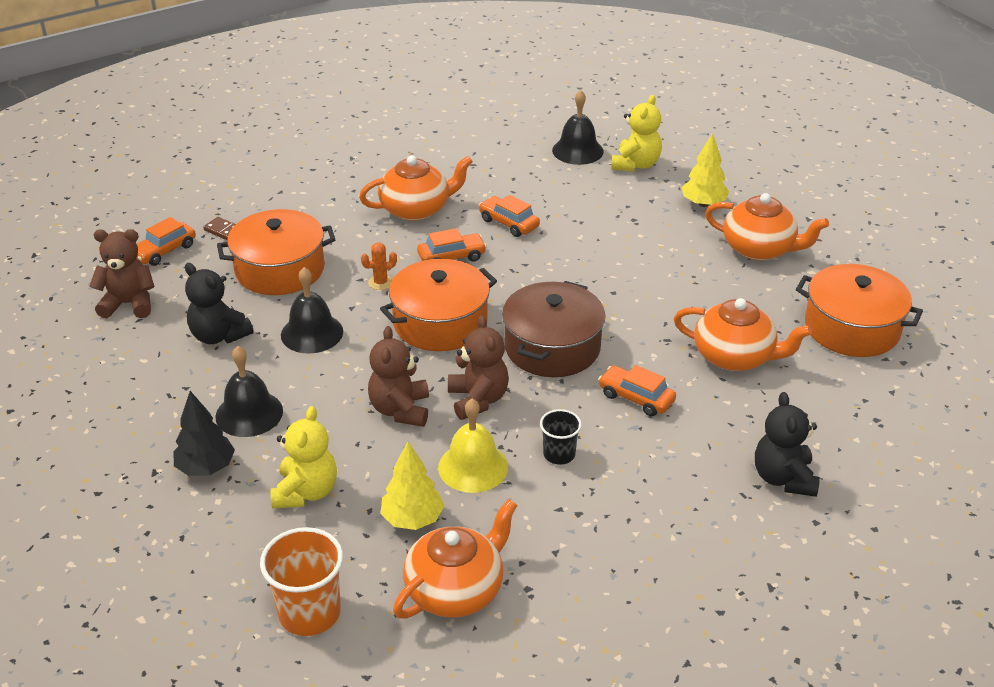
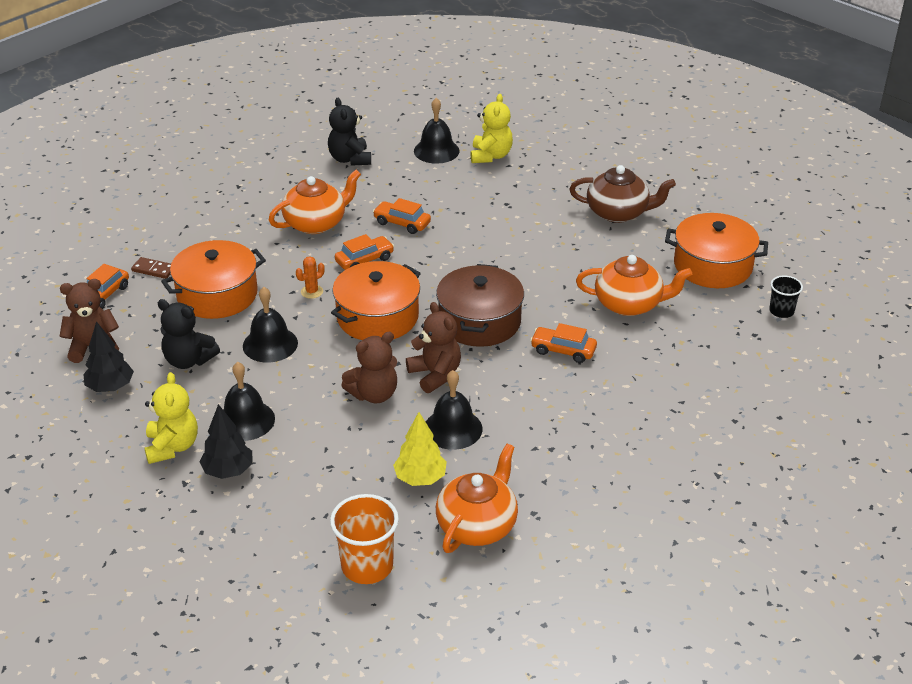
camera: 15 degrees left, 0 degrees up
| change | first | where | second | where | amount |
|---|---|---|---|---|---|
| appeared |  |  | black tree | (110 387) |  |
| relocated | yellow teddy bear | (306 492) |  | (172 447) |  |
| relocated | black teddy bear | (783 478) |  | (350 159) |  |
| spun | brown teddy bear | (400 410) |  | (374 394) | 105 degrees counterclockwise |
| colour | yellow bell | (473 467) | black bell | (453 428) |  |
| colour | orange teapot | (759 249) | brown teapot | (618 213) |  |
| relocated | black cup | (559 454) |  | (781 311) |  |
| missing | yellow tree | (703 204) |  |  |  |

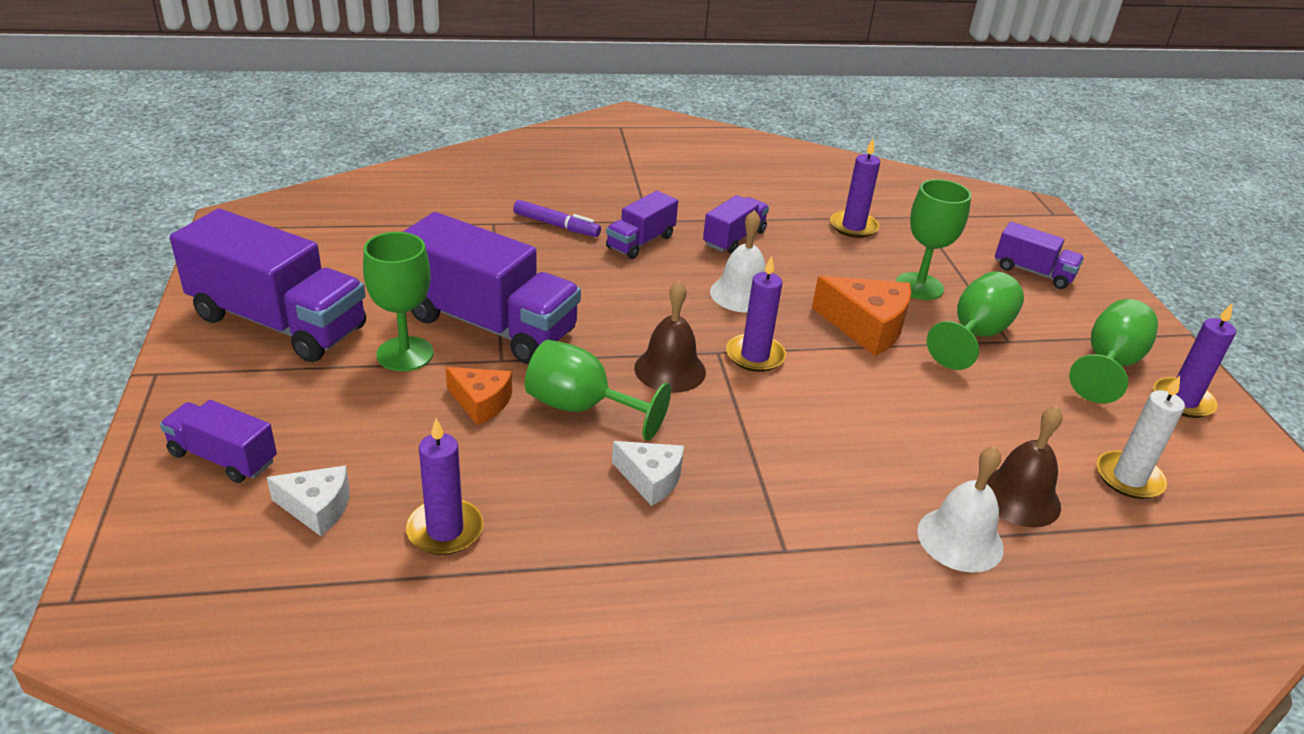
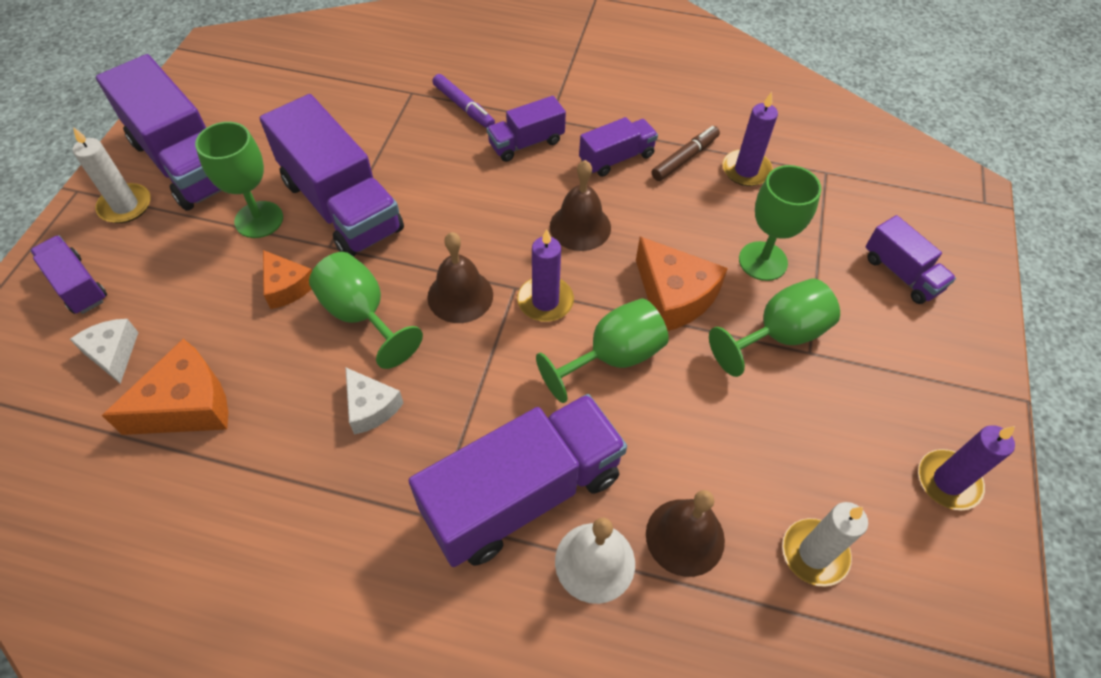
camera: 25 degrees right, 20 degrees up
| change | first | where | second | where | amount |
|---|---|---|---|---|---|
| spun | white cheese | (317 508) |  | (113 353) | 150 degrees counterclockwise |
| appeared |  |  | white candle | (125 206) |  |
| exchanged | purple candle | (445 530) | orange cheese | (187 405) |  |
| appeared |  |  | purple truck | (523 494) |  |
| relocated | green goblet | (1109 365) |  | (612 357) |  |
| colour | white bell | (742 294) | brown bell | (580 226) |  |
| appeared |  |  | brown marker | (685 158) |  |

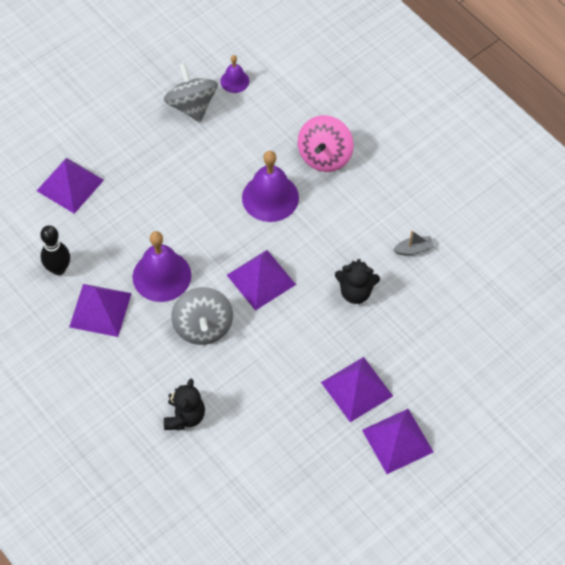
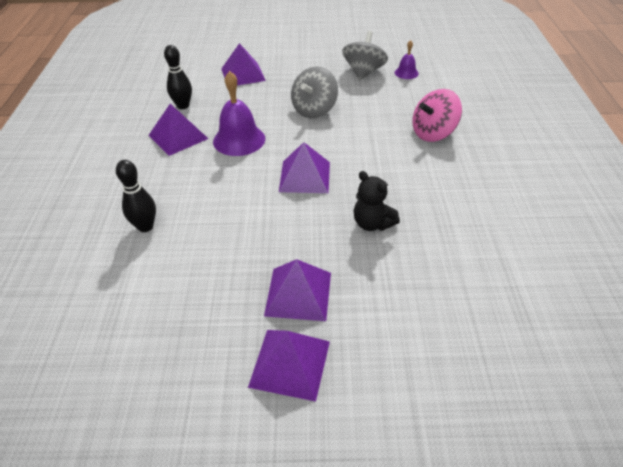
camera: 40 degrees right, 15 degrees down
| change | first | where | second | where | amount |
|---|---|---|---|---|---|
| exchanged | black teddy bear | (185 417) | black bowling pin | (145 227) |  |
| relocated | grey spinning top | (203 327) |  | (314 110) |  |
| missing | purple bell | (270 197) |  |  |  |
| missing | grey boat | (413 249) |  |  |  |

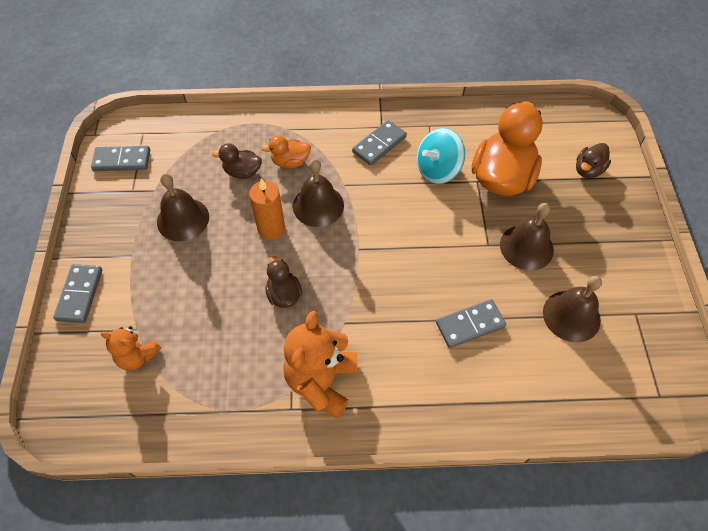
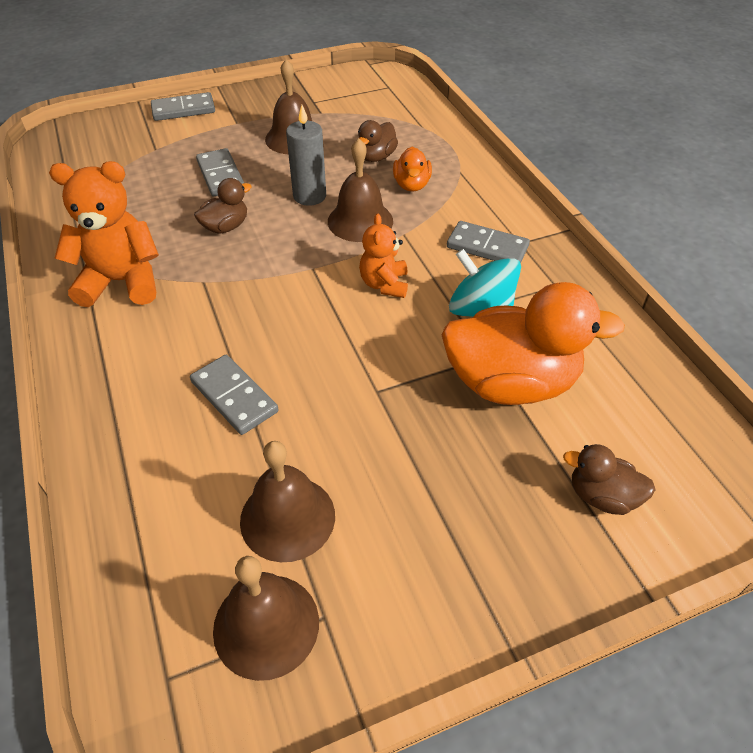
camera: 70 degrees right, 10 degrees down
| change | first | where | second | where | amount |
|---|---|---|---|---|---|
| relocated | grey domino | (122 160) |  | (220 175) |  |
| relocated | brown bell | (526 247) |  | (266 625) |  |
| colour | orange candle | (271 228) | grey candle | (309 196) |  |
| spun | brown duck | (242 172) |  | (376 157) | 135 degrees counterclockwise |
| relocated | orange teddy bear | (137 356) |  | (384 284) |  |
| spun | orange duck | (290 162) |  | (411 185) | 150 degrees counterclockwise |

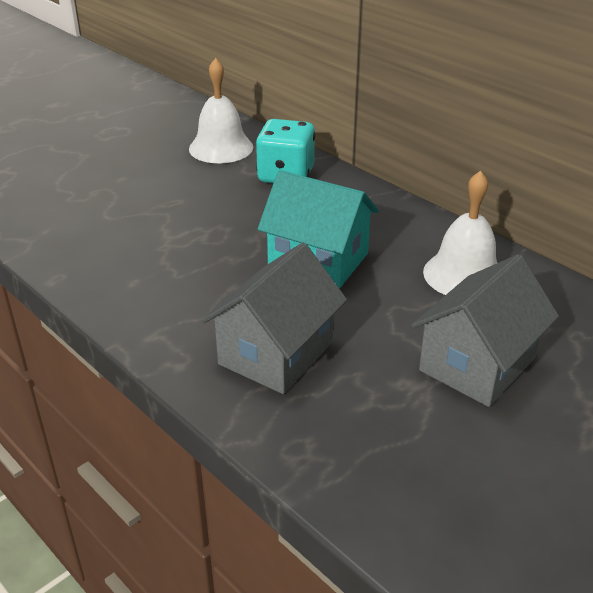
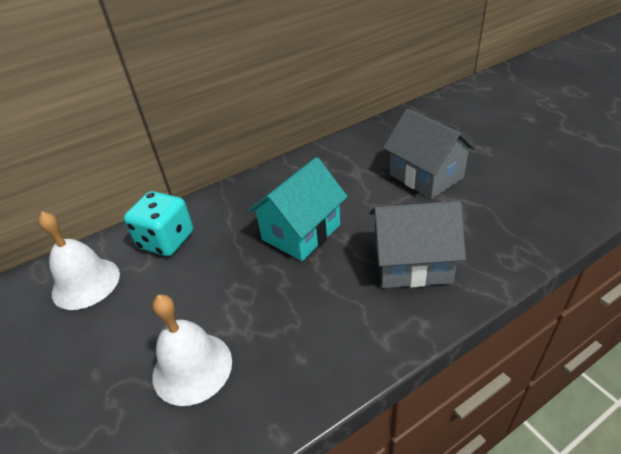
camera: 75 degrees left, 5 degrees up
| change | first | where | second | where | amount |
|---|---|---|---|---|---|
| relocated | white bell | (464 275) |  | (192 367) |  |
| spun | grey house | (276 353) |  | (411 264) | 45 degrees counterclockwise |

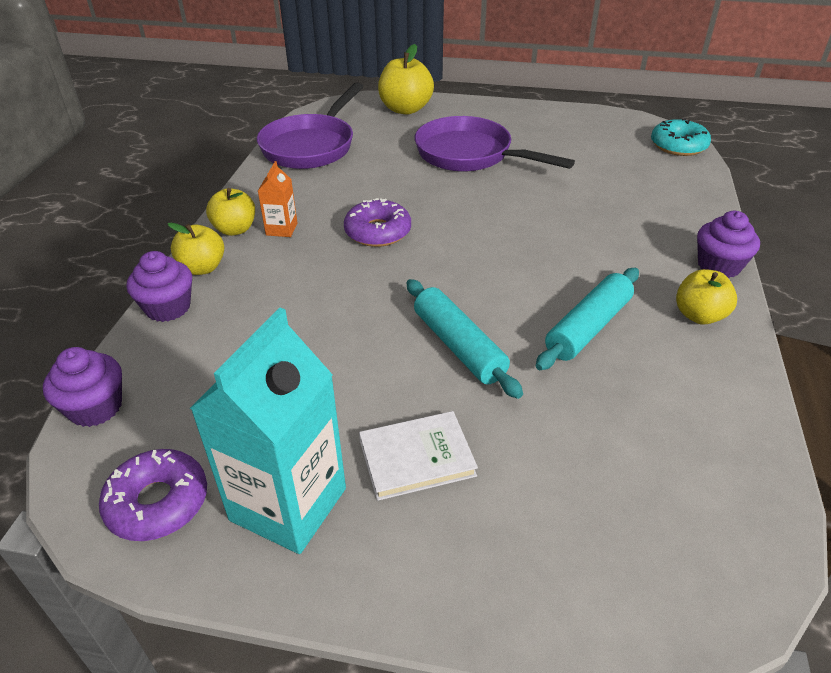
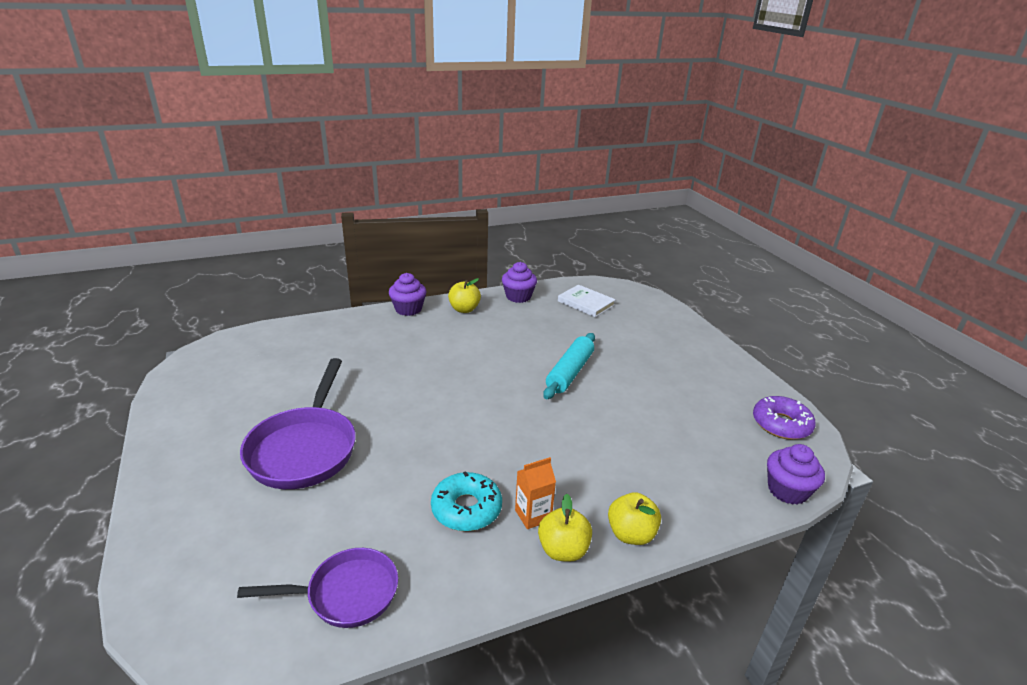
camera: 125 degrees left, 10 degrees down
| change | first | where | second | where | amount |
|---|---|---|---|---|---|
| size | purple pan | (311 146) |  | (346 594) | x0.64 |
| relocated | turquoise donut | (678 146) |  | (466 509) |  |
| relocated | purple cupcake | (168 307) |  | (518 297) |  |
| relocated | white book | (416 458) |  | (586 303) |  |
| missing | turquoise carton | (288 504) |  |  |  |
| missing | purple donut | (378 232) |  |  |  |
| missing | yellow apple | (405 109) |  |  |  |
| missing | turquoise rolling pin | (588 328) |  |  |  |

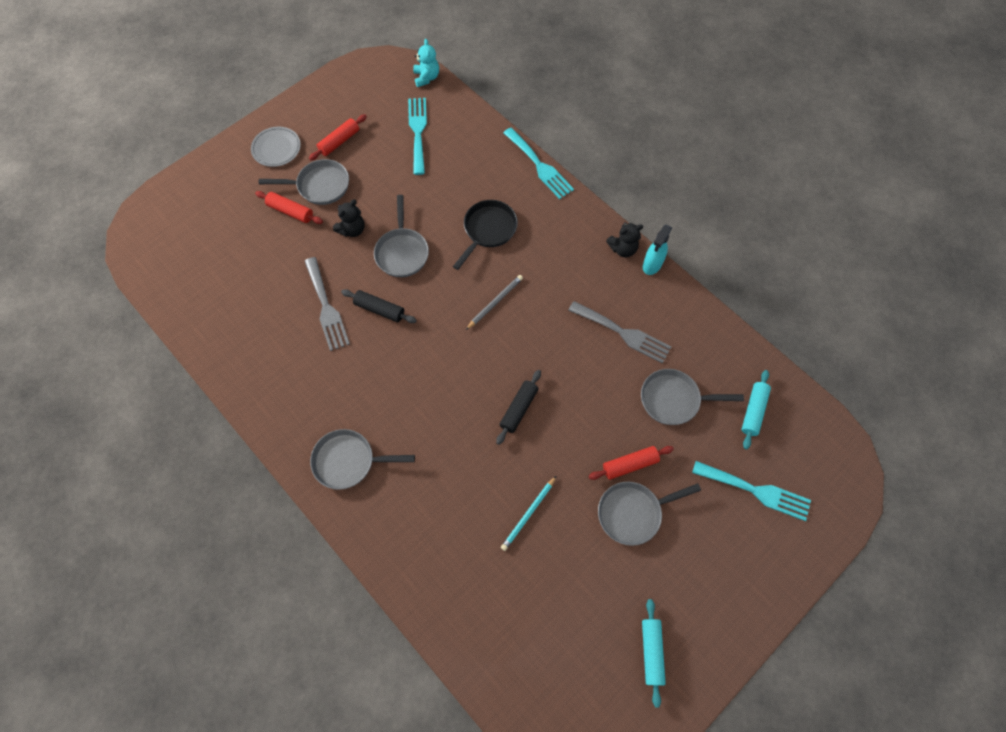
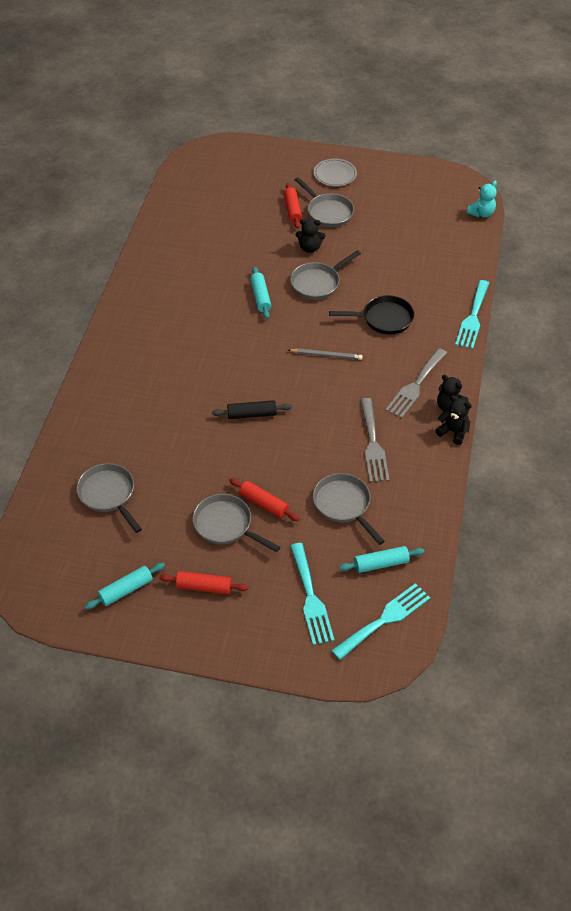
camera: 55 degrees right, 15 degrees down
| change | first | where | second | where | amount |
|---|---|---|---|---|---|
| relocated | grey pan | (348 461) |  | (108 494) |  |
| relocated | red rolling pin | (339 141) |  | (204 587) |  |
| colour | black rolling pin | (379 309) | turquoise rolling pin | (260 297) |  |
| relocated | turquoise fork | (418 132) |  | (384 619) |  |
| relocated | grey fork | (326 307) |  | (415 386) |  |
| exchanged | turquoise spray bottle | (652 265) | black teddy bear | (453 432) |  |
| missing | turquoise pencil | (528 514) |  |  |  |

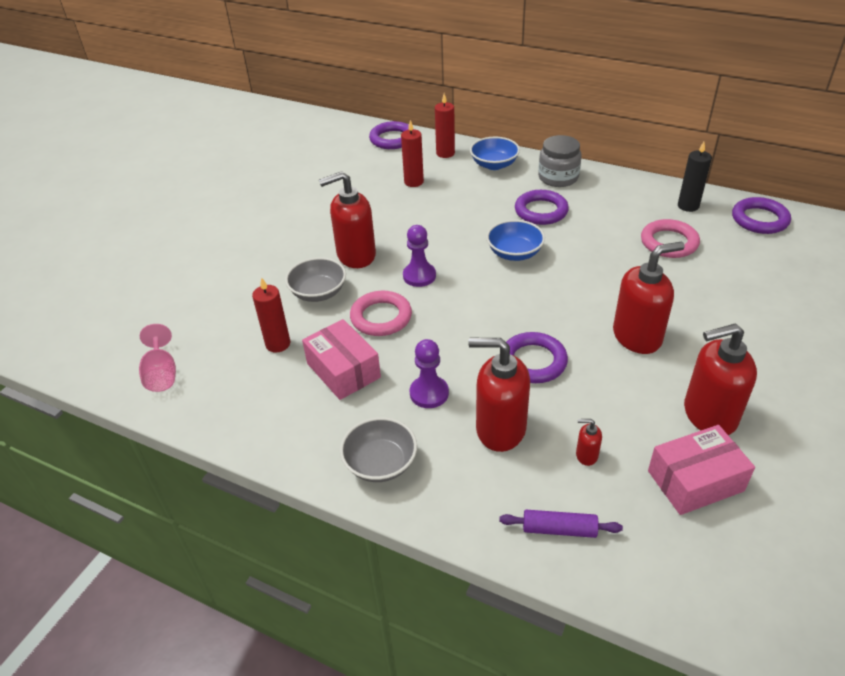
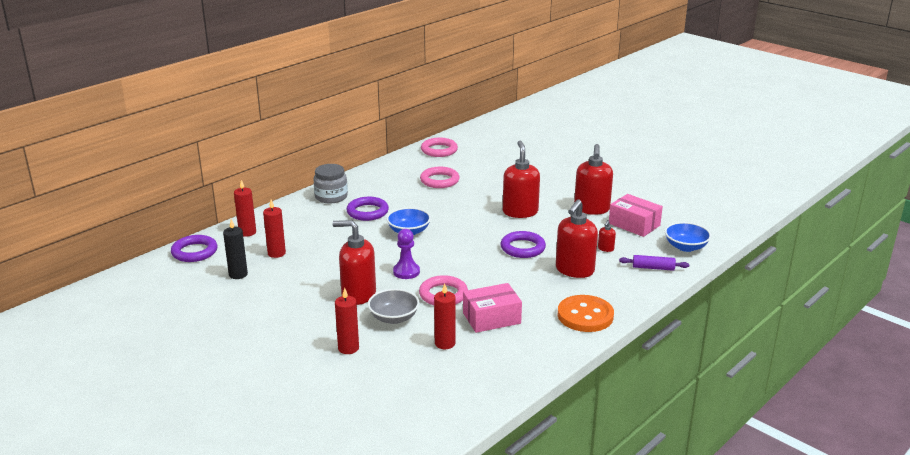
camera: 75 degrees left, 15 degrees down
| change | first | where | second | where | amount |
|---|---|---|---|---|---|
| relocated | black candle | (688 206) |  | (238 274) |  |
| spun | red soap dispenser | (356 255) |  | (358 295) | 105 degrees clockwise |
| appeared |  |  | red candle | (348 348) |  |
| colour | purple ring | (759 219) | pink ring | (439 150) |  |
| exchanged | grey bowl | (380 463) | orange button | (585 315) |  |
| spun | pink box | (695 481) |  | (634 224) | 45 degrees counterclockwise |
| spun | purple rolling pin | (559 529) |  | (653 268) | 75 degrees clockwise |
| relocated | blue bowl | (494 165) |  | (685 247) |  |
| missing | pink goblet | (162 374) |  |  |  |
| missing | purple pawn | (429 393) |  |  |  |

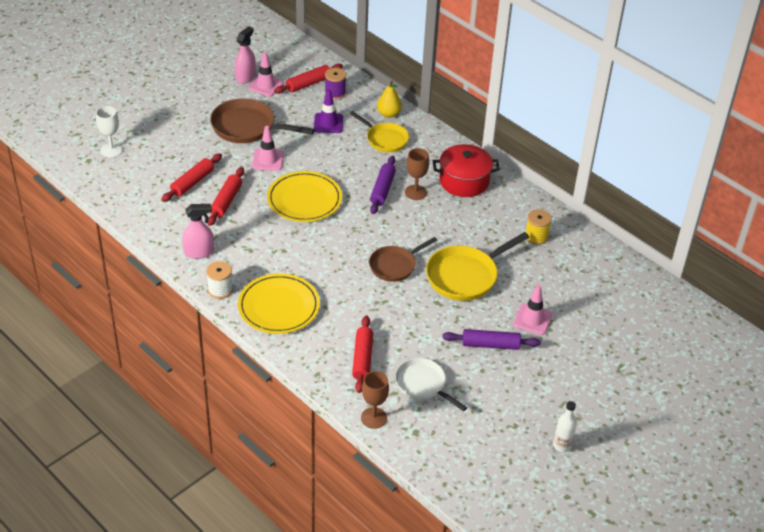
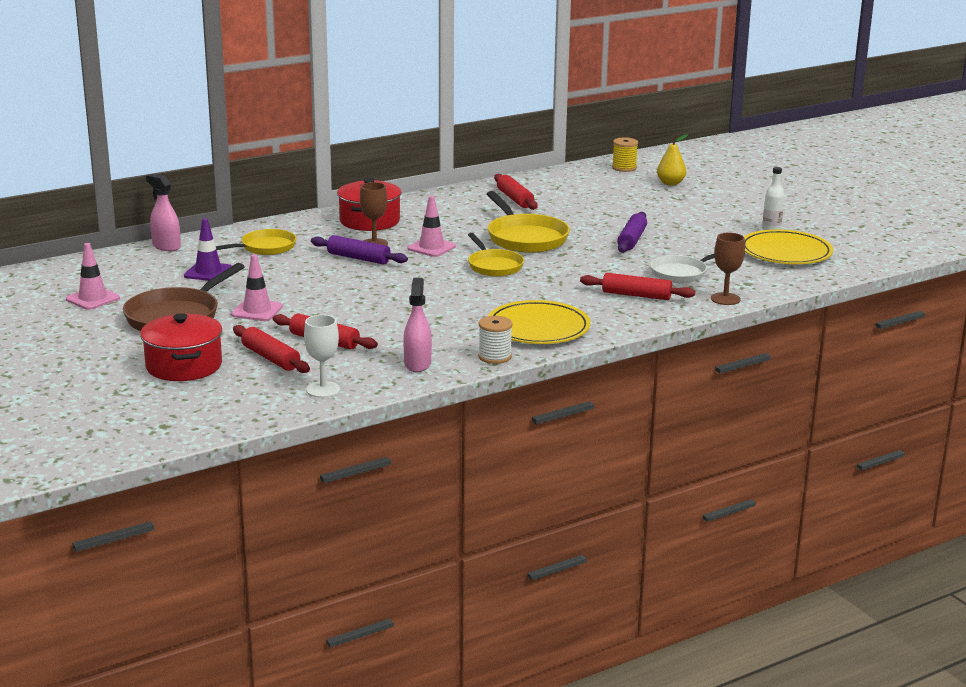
camera: 75 degrees left, 20 degrees down
| change | first | where | second | where | amount |
|---|---|---|---|---|---|
| appeared |  |  | red pot | (184 366) |  |
| relocated | pink spray bottle | (245 77) |  | (166 246) |  |
| relocated | white goblet | (111 150) |  | (323 390) |  |
| relocated | pink traffic cone | (532 319) |  | (431 247) |  |
| colour | brown pan | (395 265) | yellow pan | (494 266) |  |
| relocated | red rolling pin | (308 84) |  | (515 199) |  |
| relocated | yellow spool | (536 237) |  | (624 168) |  |
| relocated | yellow pear | (388 114) |  | (670 183) |  |
| relocated | yellow plate | (304 199) |  | (785 252) |  |
| missing | purple spool | (335 93) |  |  |  |

